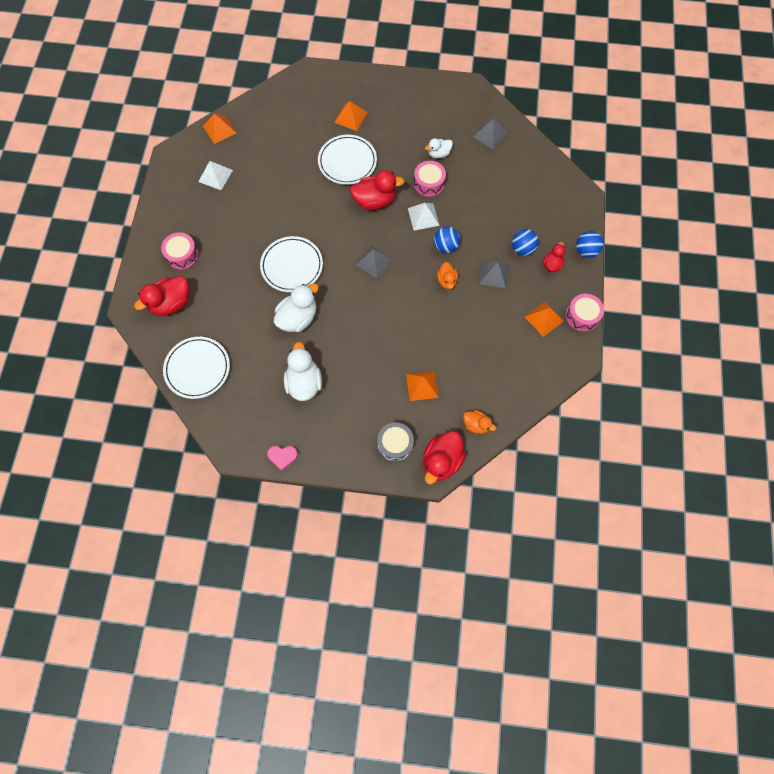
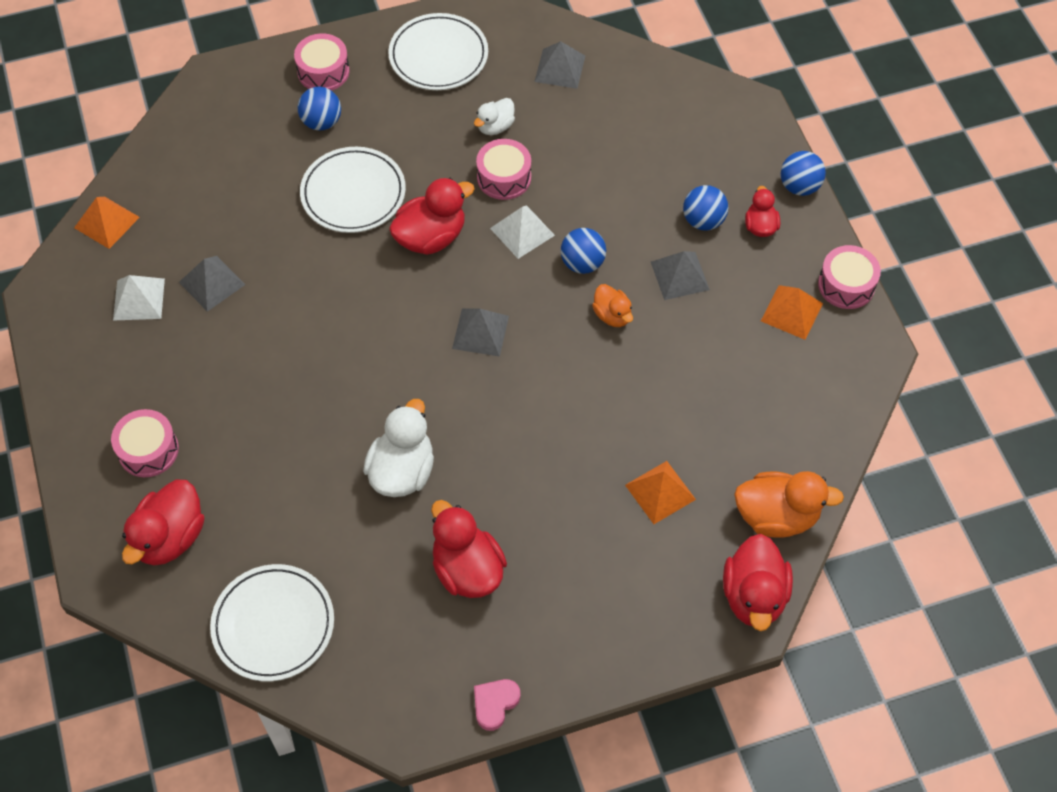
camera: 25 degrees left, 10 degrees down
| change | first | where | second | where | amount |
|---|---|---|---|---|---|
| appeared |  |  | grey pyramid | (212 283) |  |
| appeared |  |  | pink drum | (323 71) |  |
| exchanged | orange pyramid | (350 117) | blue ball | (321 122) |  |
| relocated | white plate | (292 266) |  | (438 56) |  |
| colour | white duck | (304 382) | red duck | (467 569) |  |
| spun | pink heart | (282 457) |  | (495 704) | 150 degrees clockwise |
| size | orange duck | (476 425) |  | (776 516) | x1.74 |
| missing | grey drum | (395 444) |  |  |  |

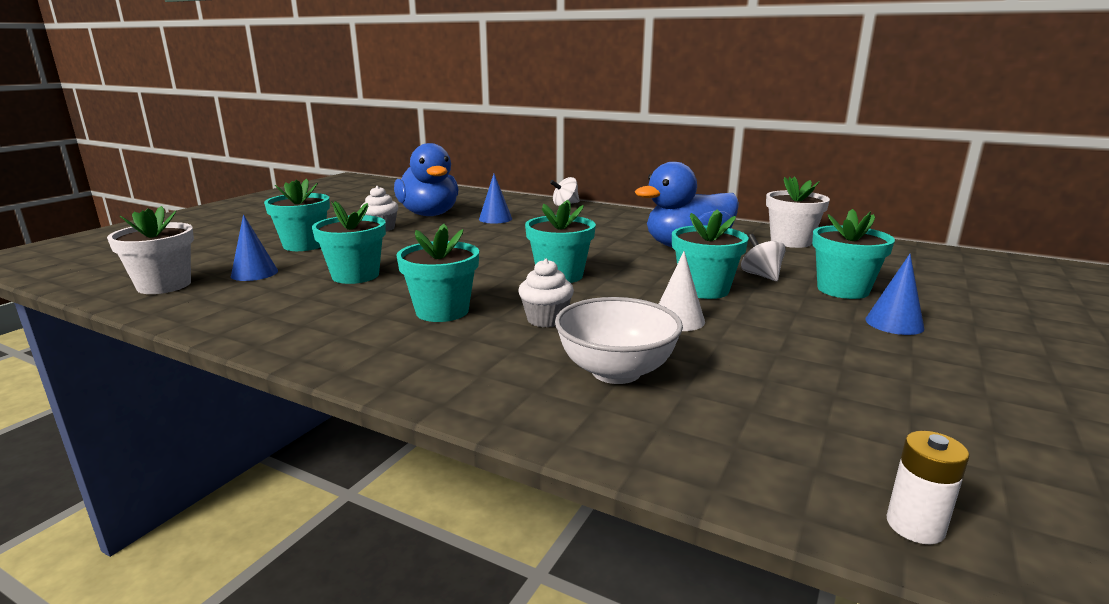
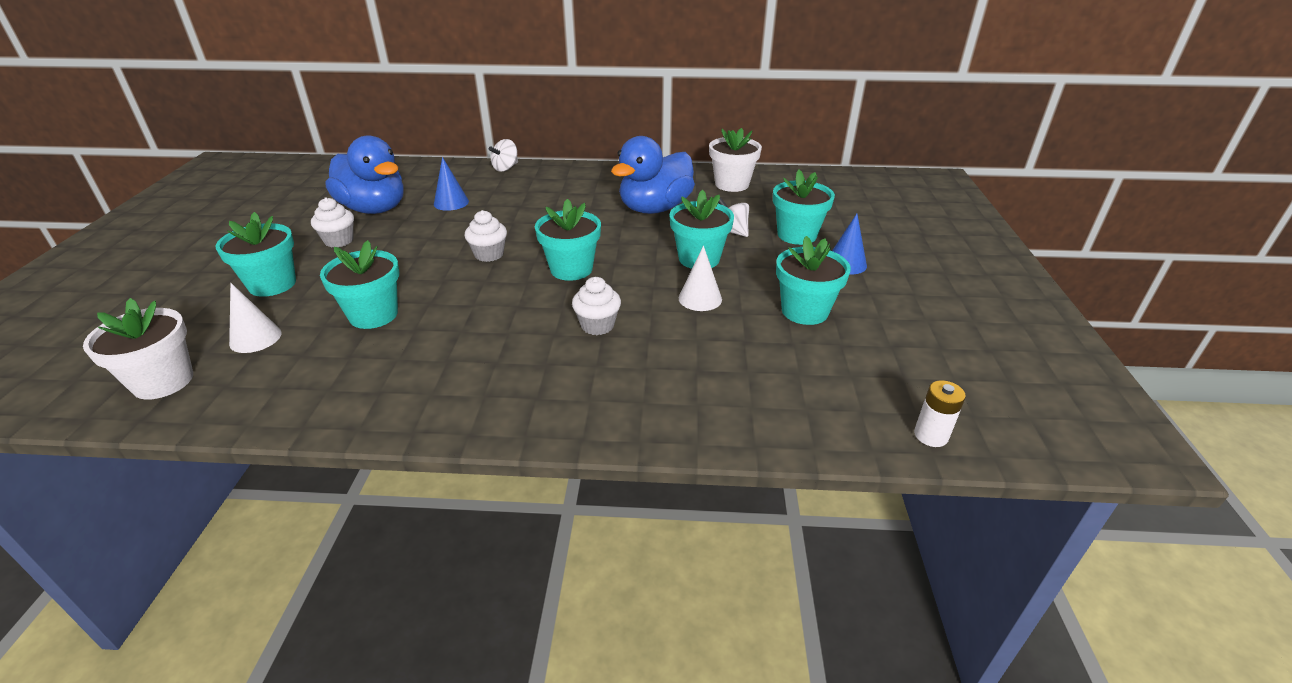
camera: 25 degrees left, 15 degrees up
| change | first | where | second | where | amount |
|---|---|---|---|---|---|
| colour | blue cone | (254 273) | white cone | (255 338) |  |
| appeared |  |  | white cupcake | (489 254) |  |
| relocated | turquoise flower pot | (442 311) |  | (804 311) |  |
| missing | white bowl | (616 371) |  |  |  |

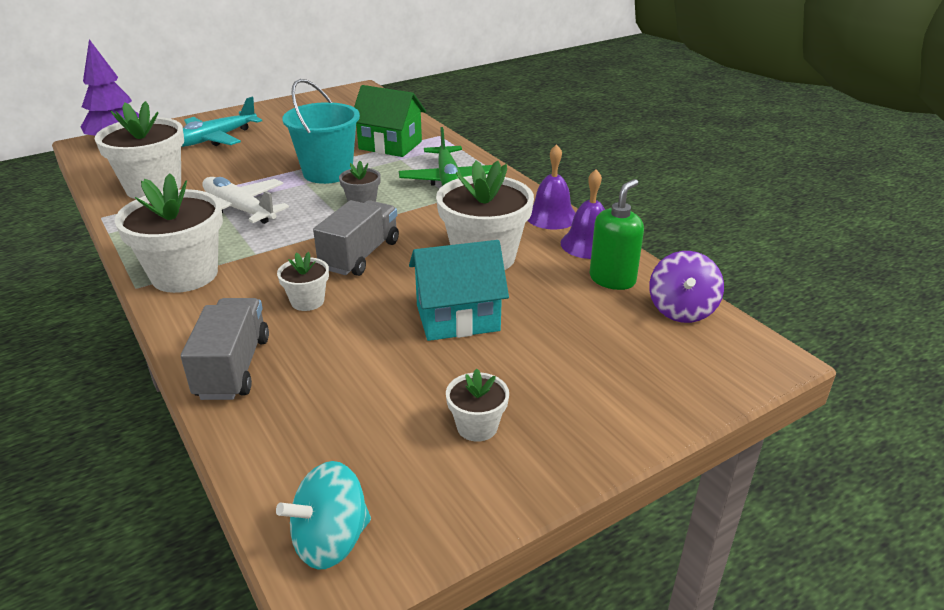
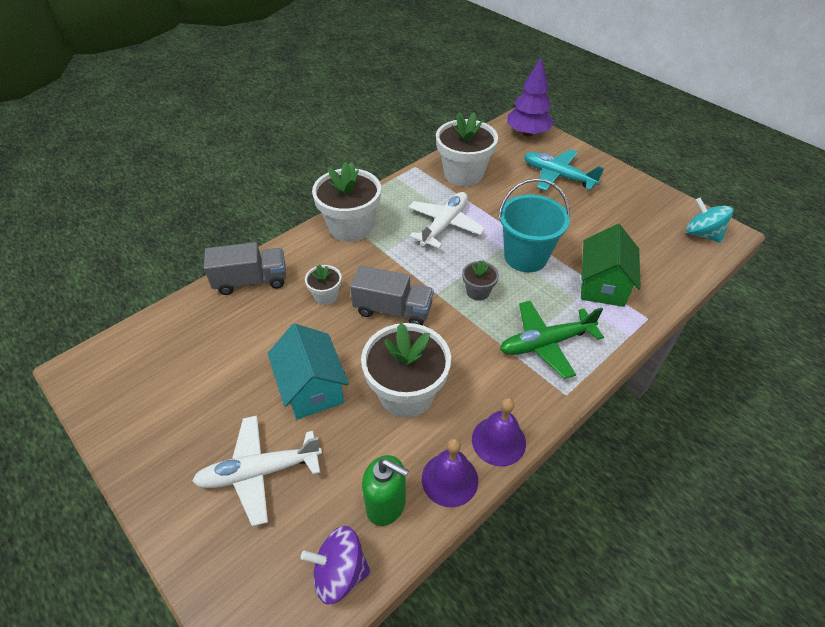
camera: 80 degrees right, 15 degrees up
| change | first | where | second | where | amount |
|---|---|---|---|---|---|
| appeared |  |  | white plane | (259 472) |  |
| relocated | turquoise spinning top | (331 541) |  | (702 234) |  |
| missing | white flower pot | (477 427) |  |  |  |

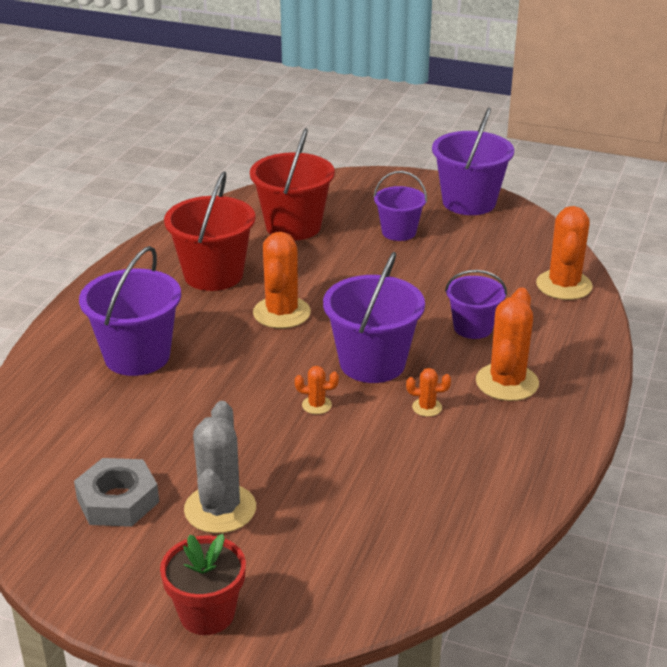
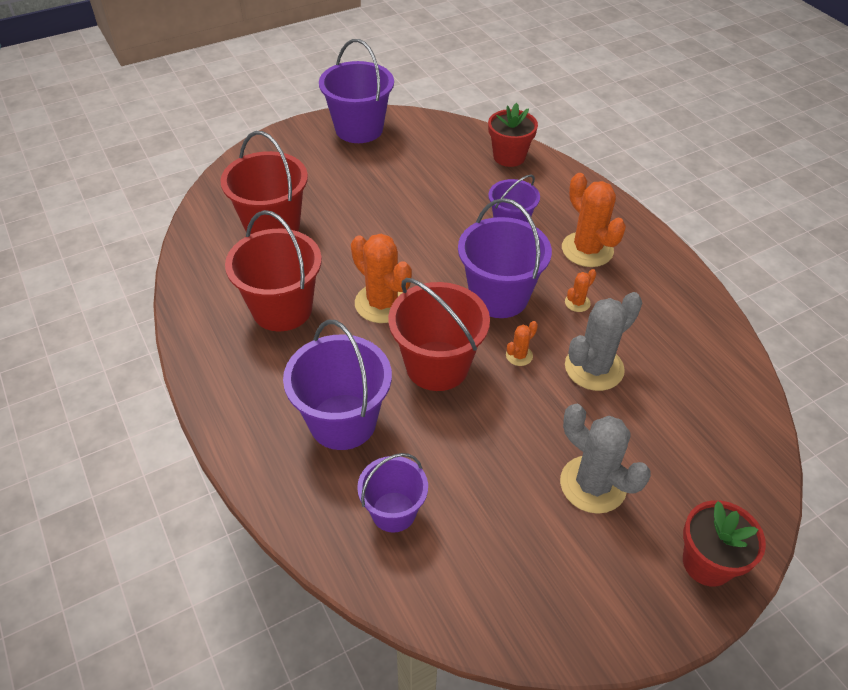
camera: 50 degrees left, 15 degrees up
| change | first | where | second | where | amount |
|---|---|---|---|---|---|
| relocated | purple bucket | (399 232) |  | (393 512) |  |
| appeared |  |  | red bucket | (437 366) |  |
| exchanged | orange cactus | (564 285) | red flower pot | (509 157) |  |
| appeared |  |  | grey cactus | (594 368) |  |
| missing | grey nut | (118 500) |  |  |  |

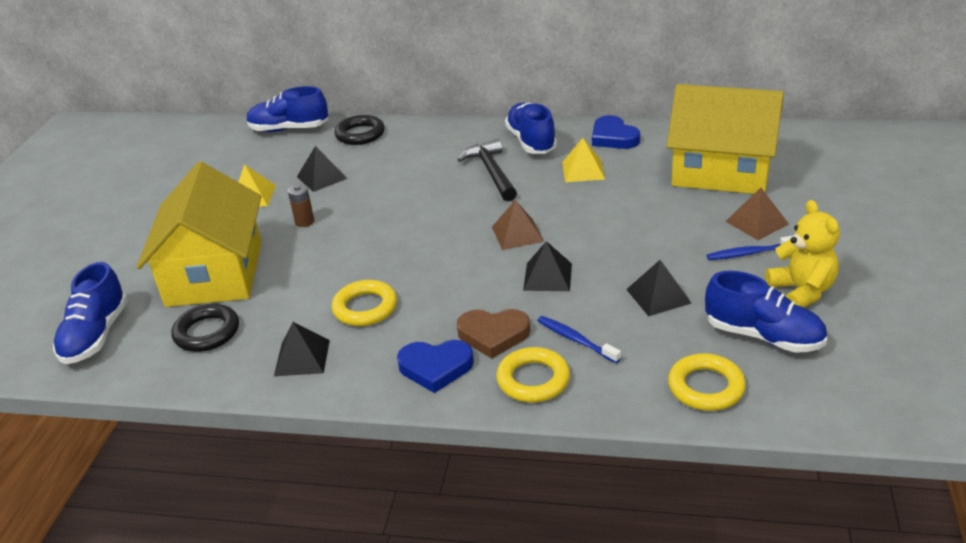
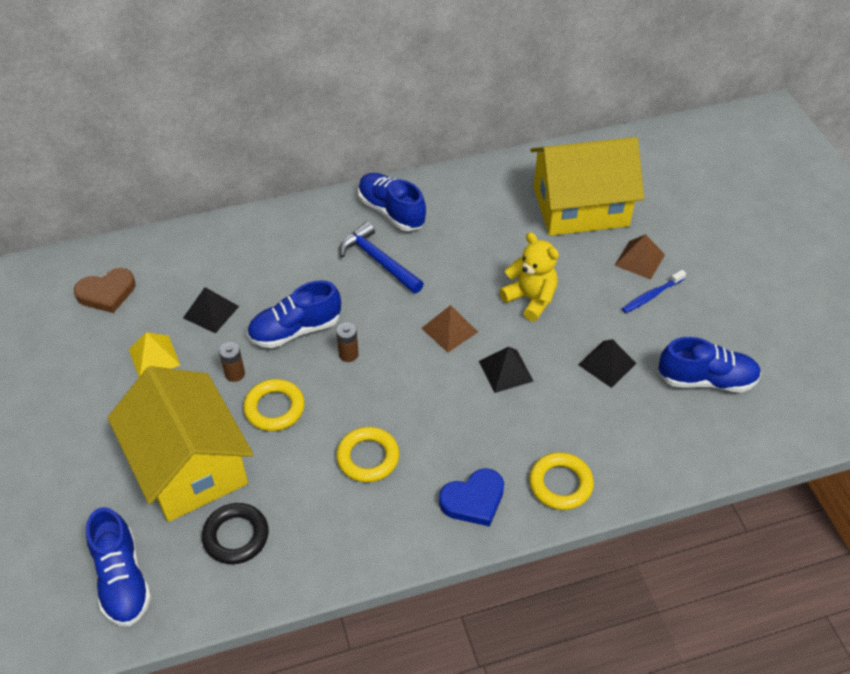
camera: 30 degrees left, 15 degrees up
| change | first | where | second | where | amount |
|---|---|---|---|---|---|
| relocated | brown heart | (493 335) |  | (107 293) |  |
| relocated | yellow ring | (706 387) |  | (274 408) |  |
| relocated | blue shoe | (289 129) |  | (295 330) |  |
| appeared |  |  | brown battery | (348 354) |  |
| colour | black hammer | (491 172) | blue hammer | (378 261) |  |
| relocated | yellow teddy bear | (801 291) |  | (530 299) |  |
| missing | black pyramid | (302 358) |  |  |  |
| missing | black ring | (360 134) |  |  |  |
| missing | blue toothbrush | (576 340) |  |  |  |
| missing | yellow pyramid | (583 170) |  |  |  |
| missing | blue heart | (613 137) |  |  |  |

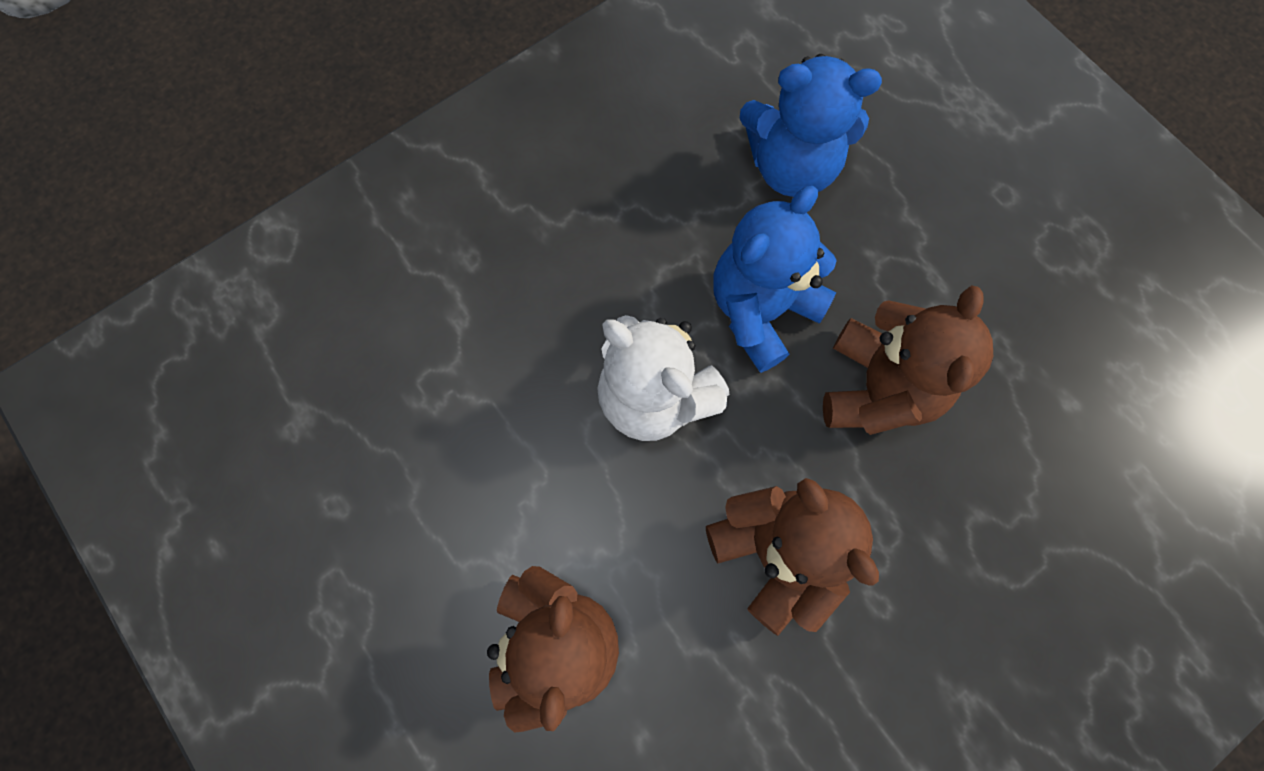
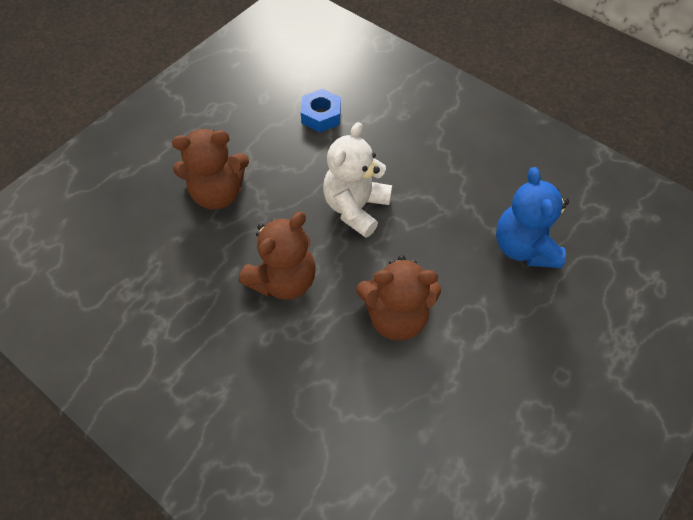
camera: 75 degrees right, 15 degrees down
| change | first | where | second | where | amount |
|---|---|---|---|---|---|
| appeared |  |  | blue nut | (321 115) |  |
| missing | blue teddy bear | (761 310) |  |  |  |

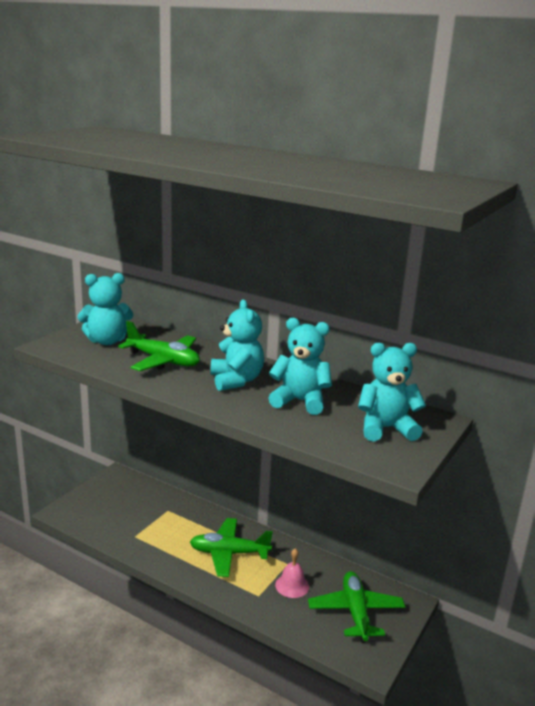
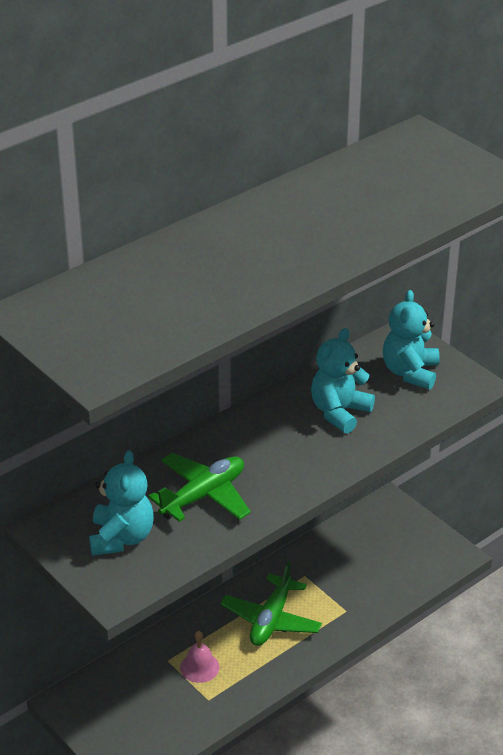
camera: 70 degrees left, 15 degrees up
| change | first | where | second | where | amount |
|---|---|---|---|---|---|
| relocated | pink bell | (292 585) |  | (199 667) |  |
| missing | turquoise teddy bear | (236 380) |  |  |  |
| missing | green plane | (355 612) |  |  |  |

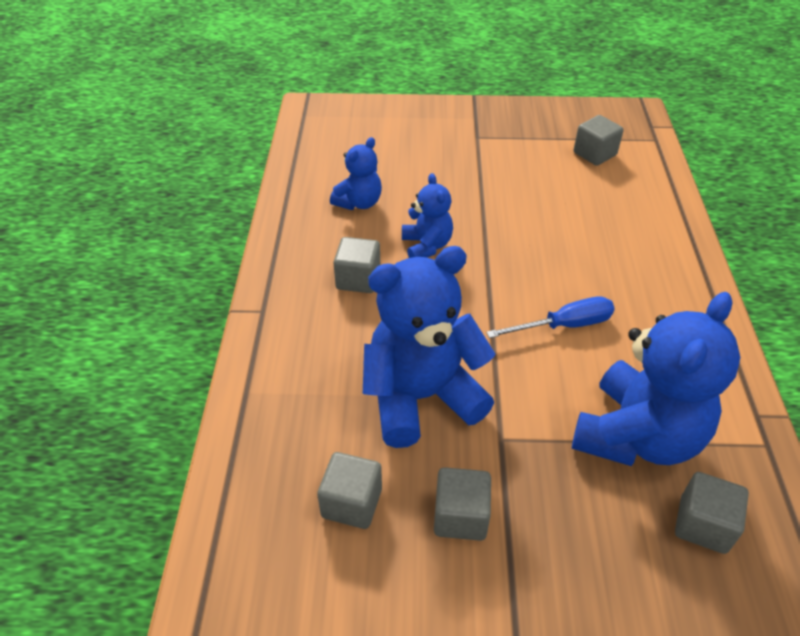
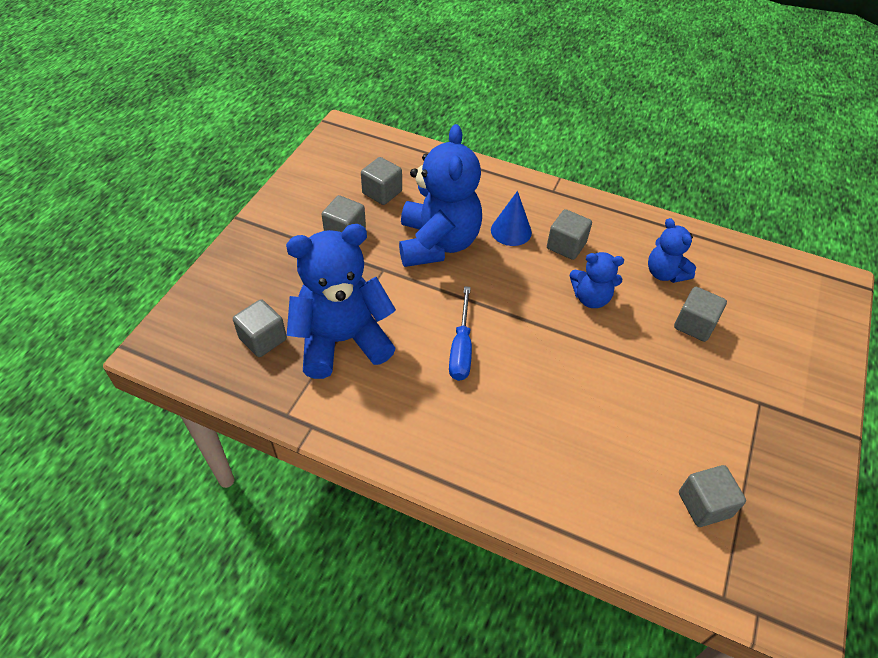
camera: 110 degrees right, 5 degrees up
| change | first | where | second | where | amount |
|---|---|---|---|---|---|
| spun | blue teddy bear | (637 436) |  | (342 340) | 105 degrees clockwise |
| appeared |  |  | blue cone | (511 231) |  |
| appeared |  |  | grey cube | (694 325) |  |

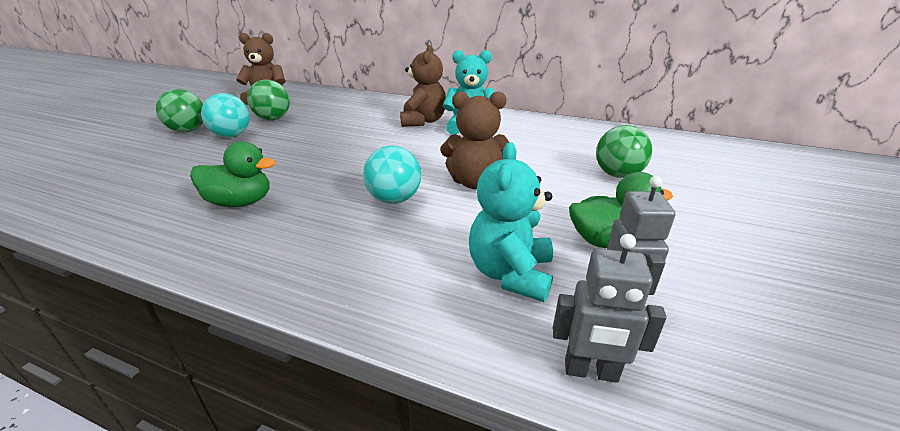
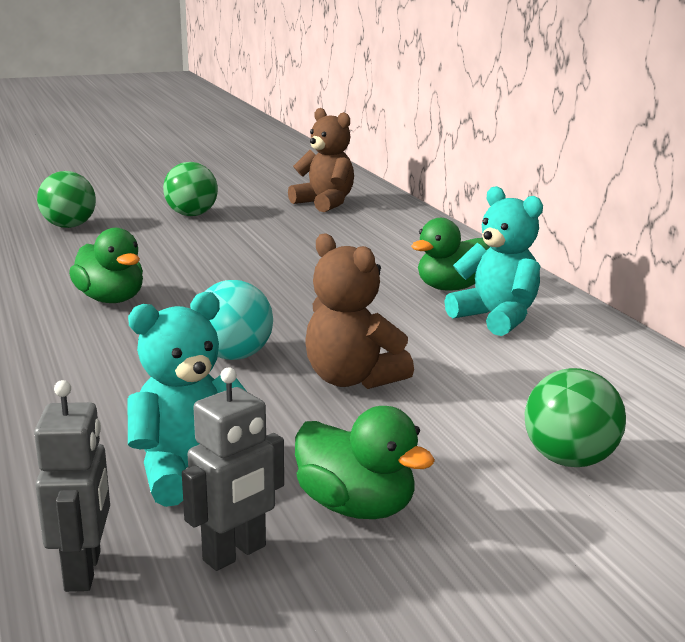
camera: 45 degrees right, 10 degrees down
| change | first | where | second | where | amount |
|---|---|---|---|---|---|
| spun | grey robot | (591 371) |  | (84 571) | 150 degrees counterclockwise |
| relocated | green ball | (273 119) |  | (69 226) |  |
| exchanged | brown teddy bear | (423 121) | green duck | (451 288) |  |
| missing | turquoise ball | (232 135) |  |  |  |

